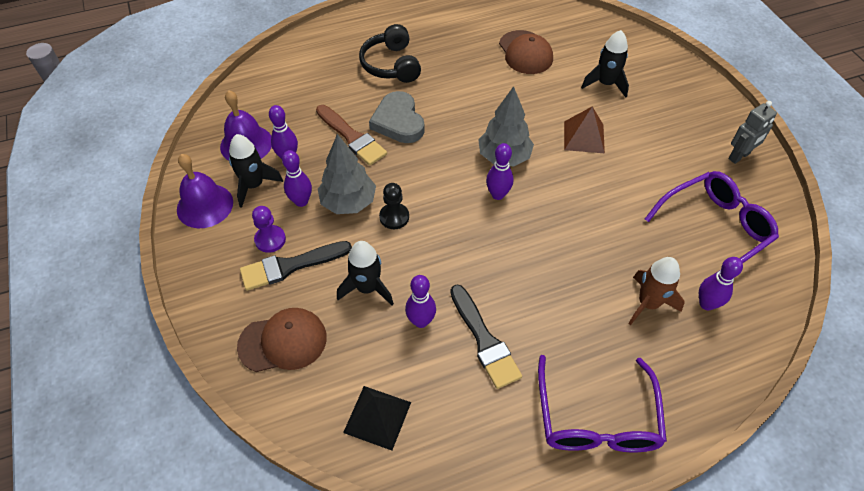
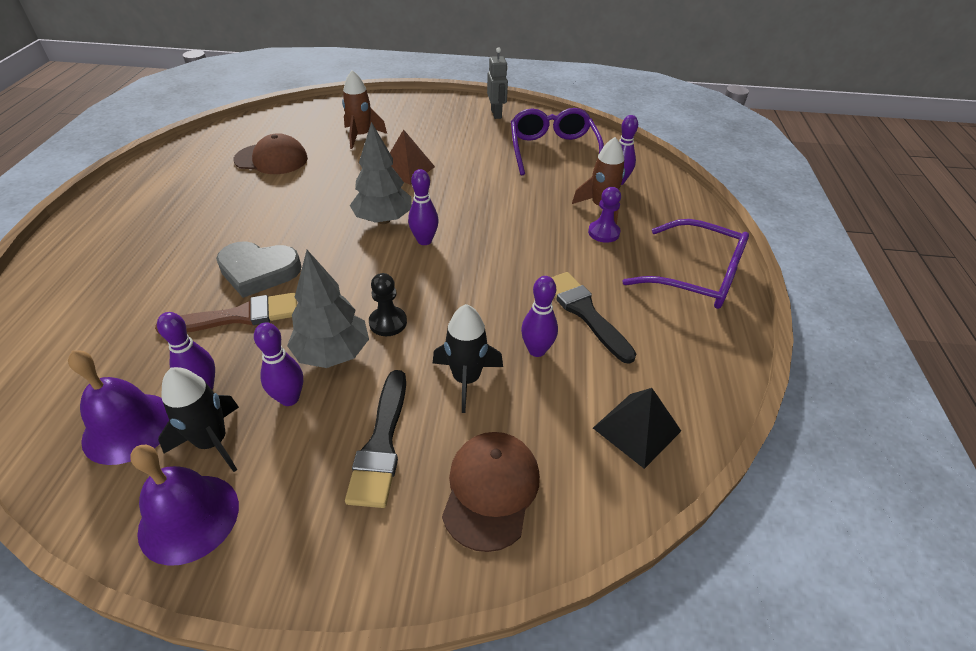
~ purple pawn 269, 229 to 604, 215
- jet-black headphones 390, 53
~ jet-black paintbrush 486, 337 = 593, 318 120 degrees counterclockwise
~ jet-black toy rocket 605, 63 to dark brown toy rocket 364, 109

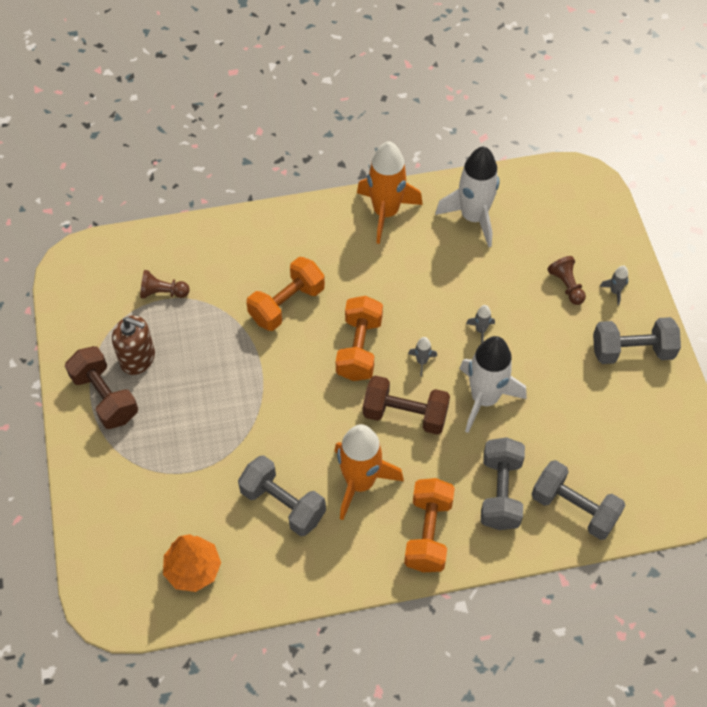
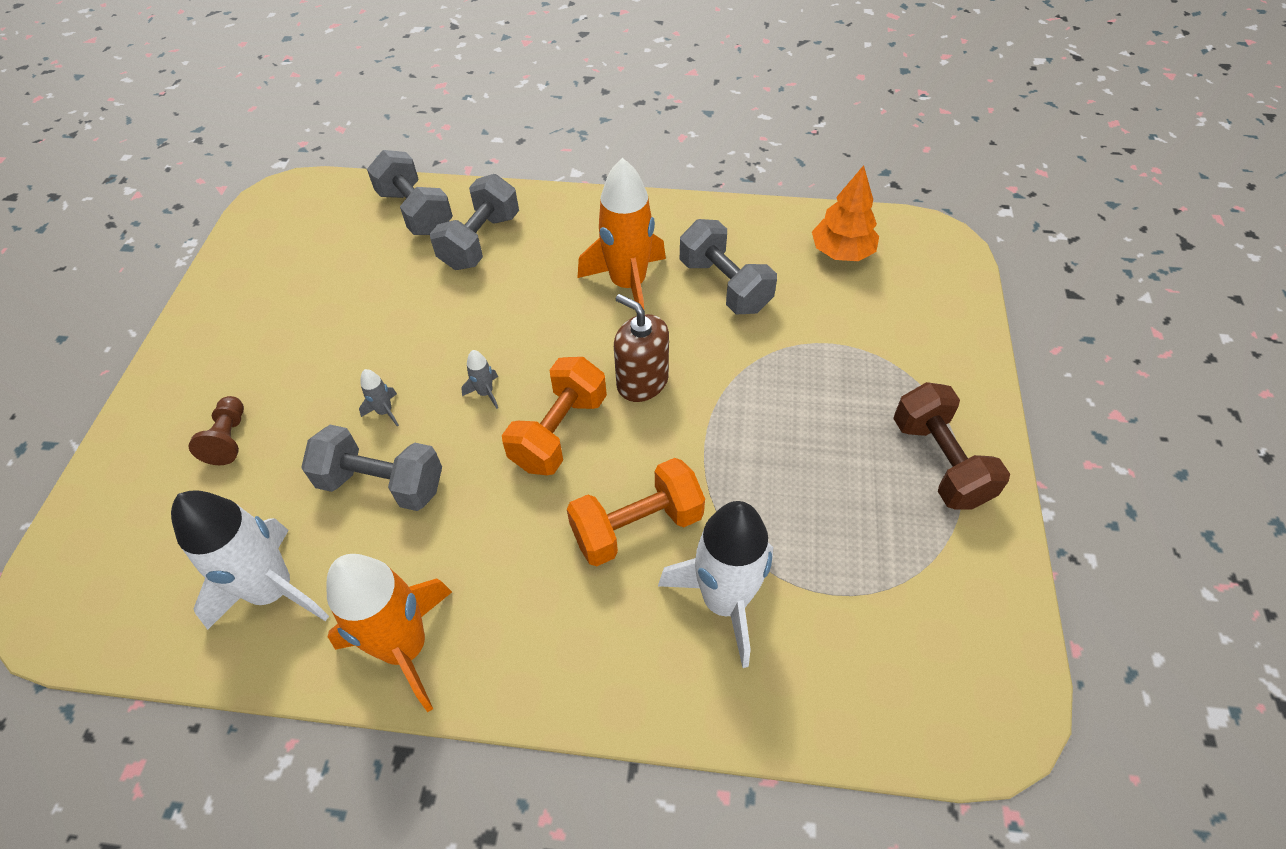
~ dark brown soap pump 133, 345 to 641, 348
- dark brown pawn 165, 284
- dark brown hand weight 406, 405
- bright orange hand weight 429, 525
~ pure white toy rocket 493, 384 to 715, 584
~ grey hand weight 637, 340 to 371, 468
- grey toy rocket 614, 285

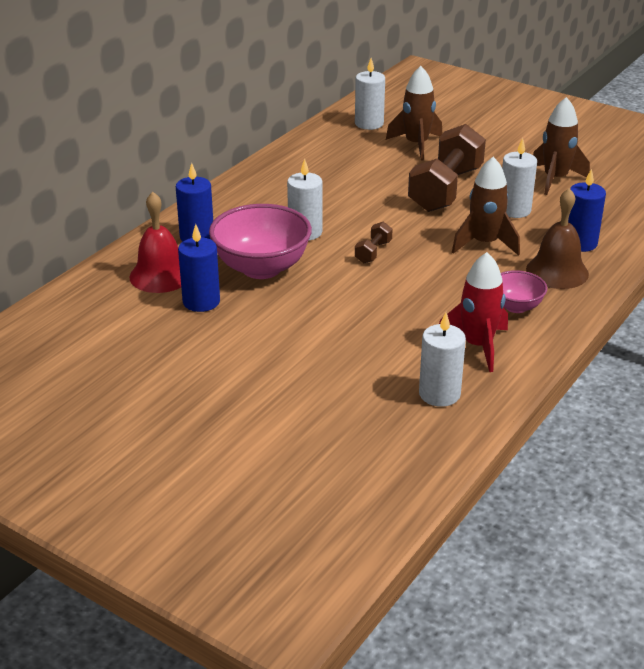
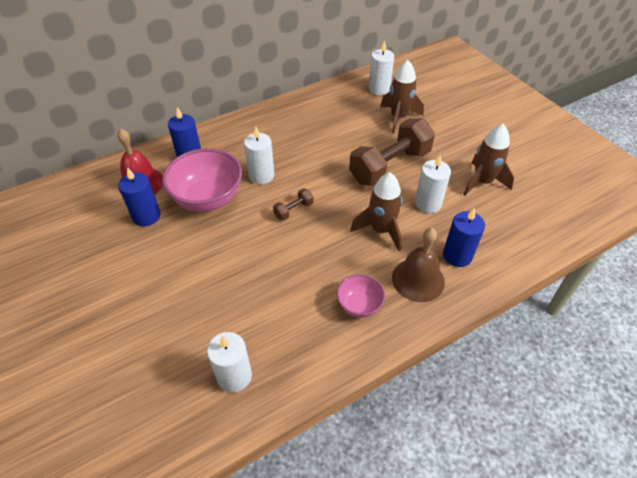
- crimson toy rocket 473, 312

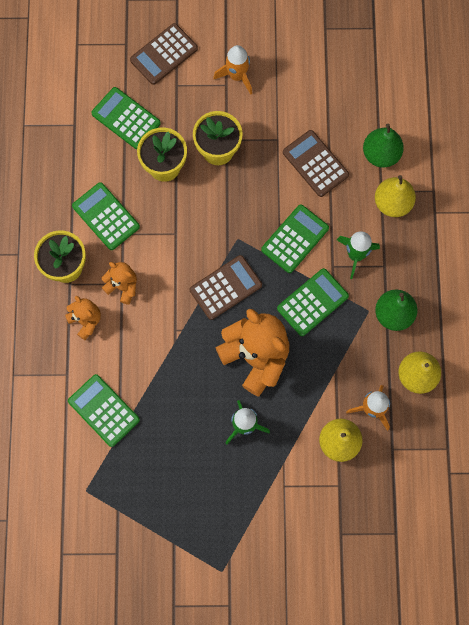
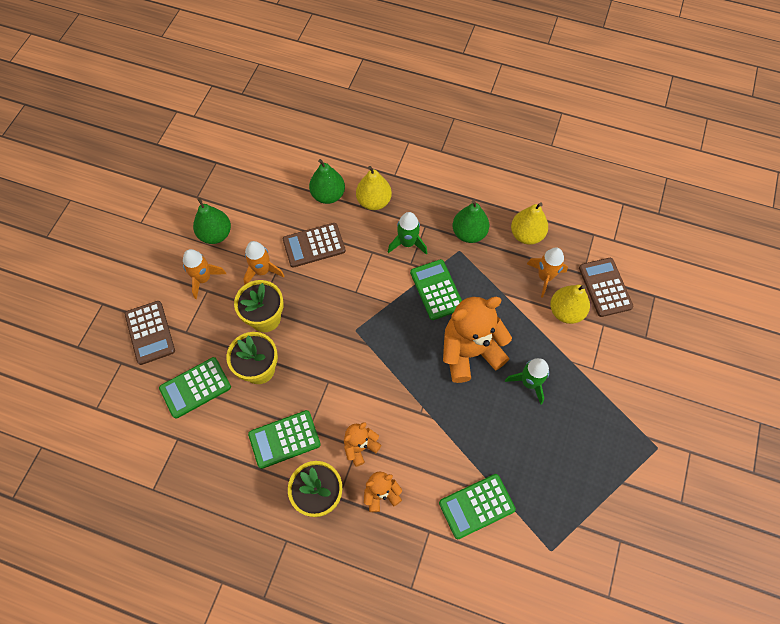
~ dark brown calculator 226, 287 to 606, 287
- green calculator 295, 238
+ green pear fruit 212, 221
+ bright orange toy rocket 263, 263

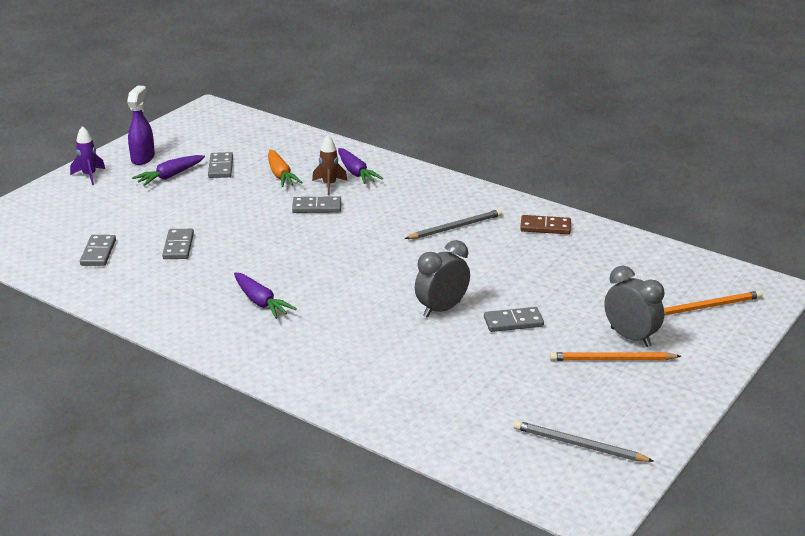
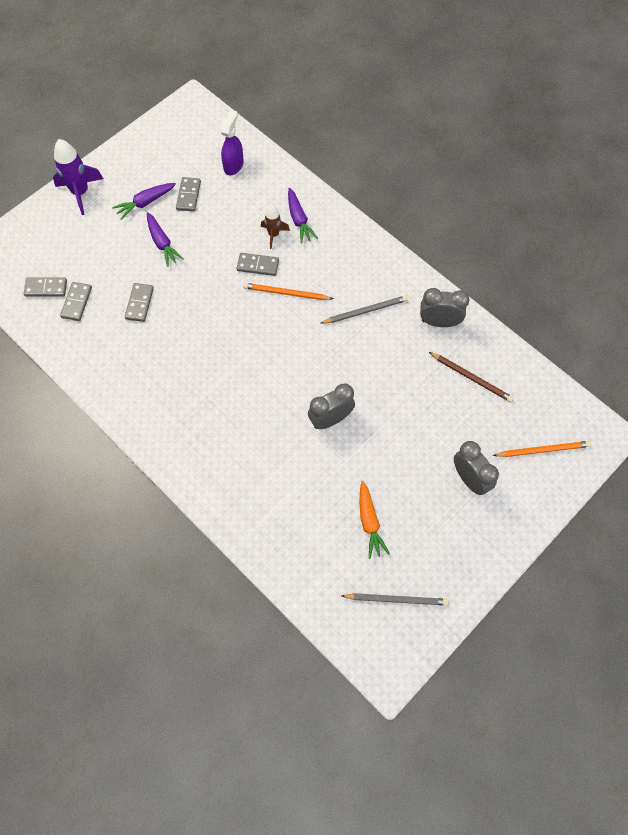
~ purple toy rocket 87, 155 = 78, 177 x1.67
~ purple sprayer 141, 125 to 232, 142
~ purple toy carrot 265, 295 to 165, 239
~ bright orange toy carrot 285, 168 to 374, 520
~ grey domino 514, 319 to 45, 287
~ grey pencil 584, 441 = 394, 599 150 degrees clockwise
~ dark brown domino 545, 224 to grey clock 444, 307
~ bright orange pencil 615, 356 to 288, 291
+ dark brown pencil 471, 377

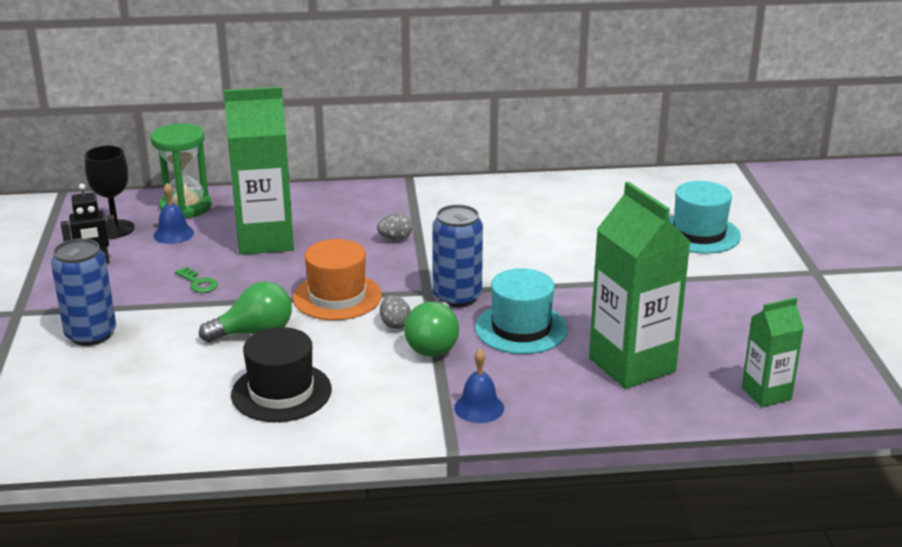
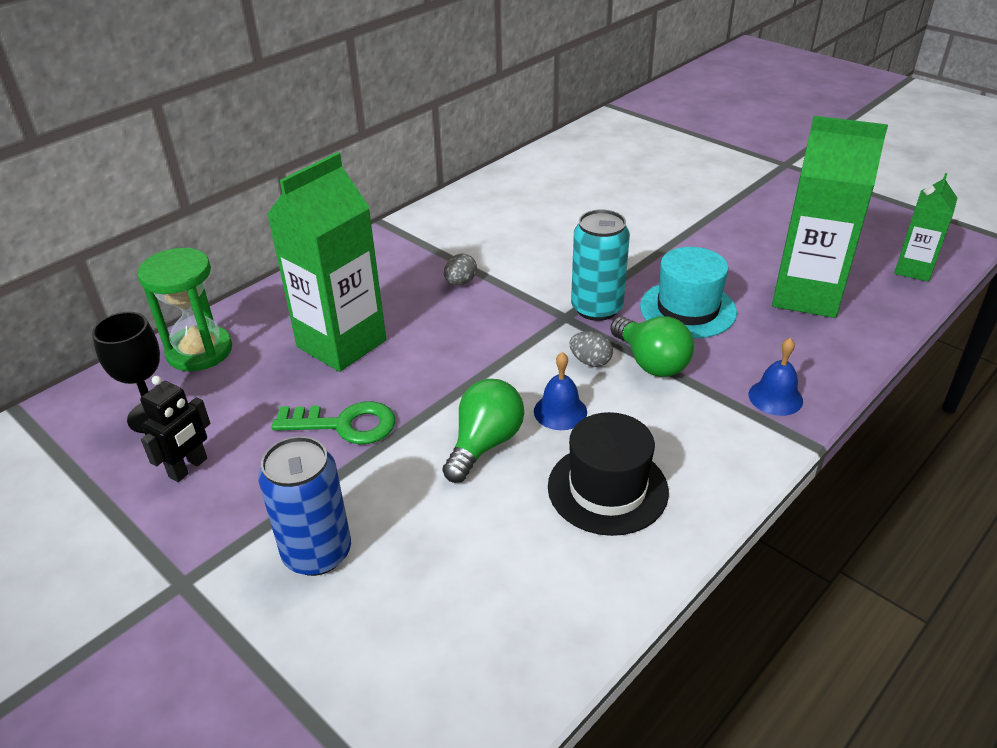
~ cobalt school bell 173, 213 to 560, 391
~ green door key 196, 280 = 334, 422 x1.74
- bright orange tall hat 337, 279
~ cobalt tin 458, 255 to aqua tin 600, 265
- aqua tall hat 705, 217

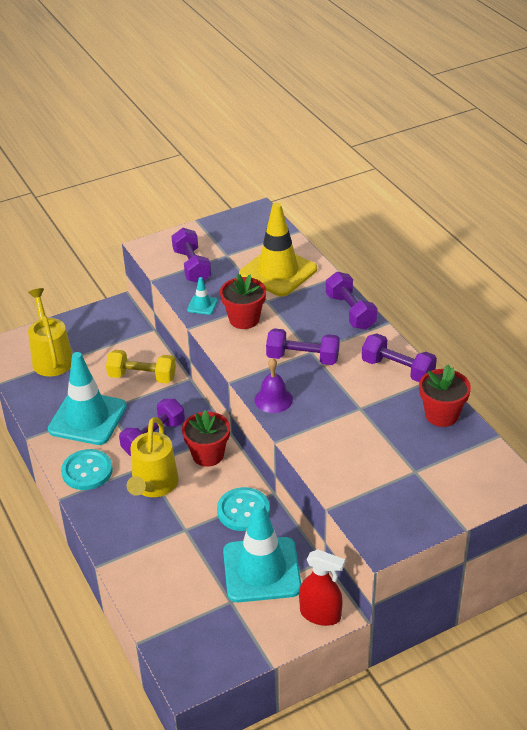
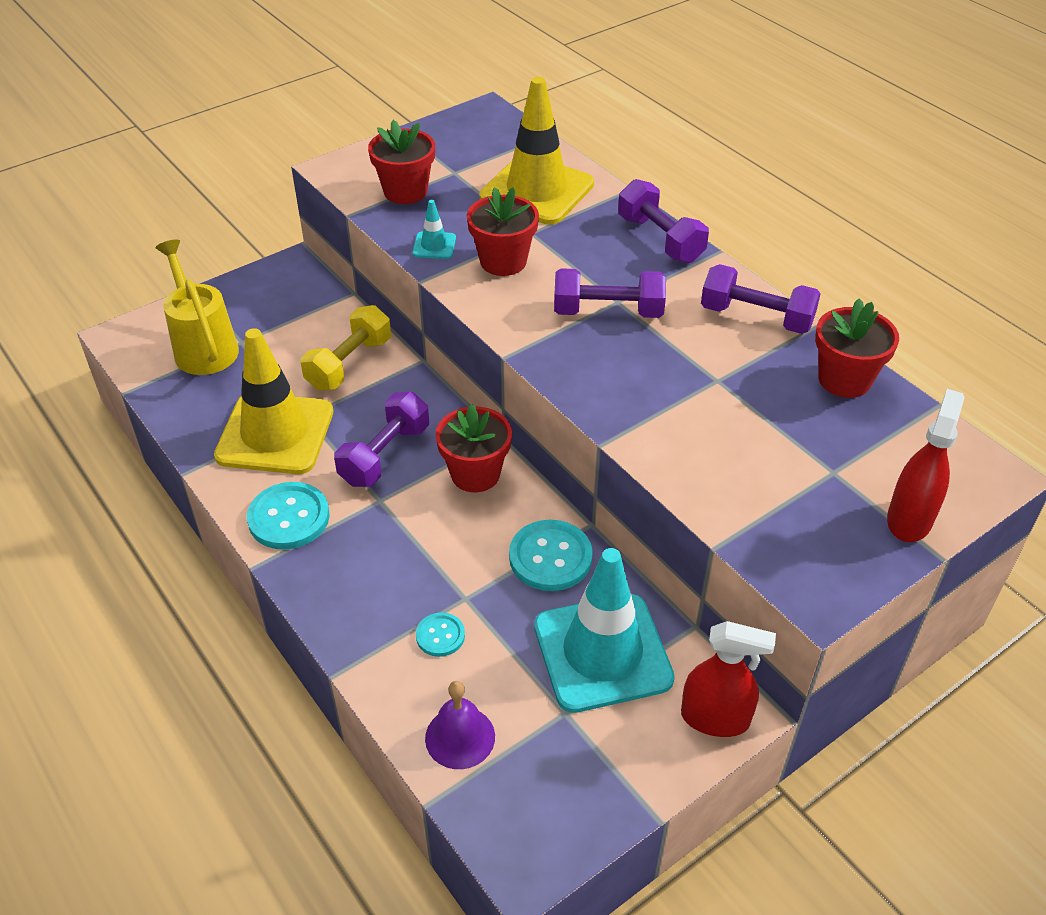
~ aqua road cone 87, 398 to yellow road cone 273, 401
~ yellow hand weight 141, 366 = 346, 347 60 degrees counterclockwise
- yellow sprinkling can 153, 457
~ purple hand weight 191, 255 to crimson flower pot 401, 162
~ purple school bell 273, 385 to 460, 725
+ aqua shirt button 440, 635
+ crimson sprayer 926, 465

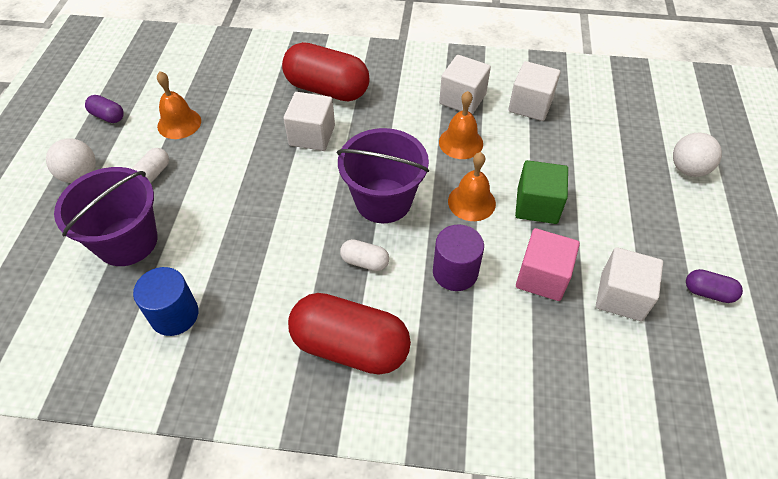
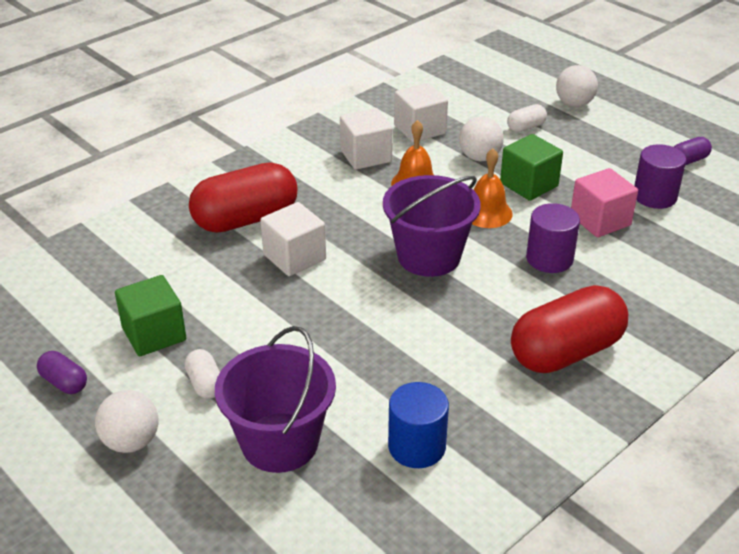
~ purple pill 104, 109 = 62, 372 60 degrees clockwise
~ bright orange school bell 179, 105 to green cube 150, 315
~ pure white pill 364, 255 to 527, 118
~ pure white cube 629, 284 to purple cylinder shape 660, 176
+ pure white ball 481, 139

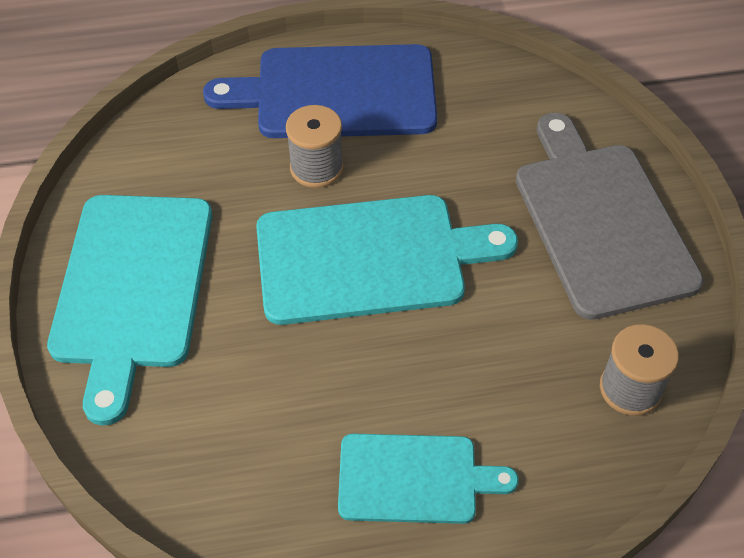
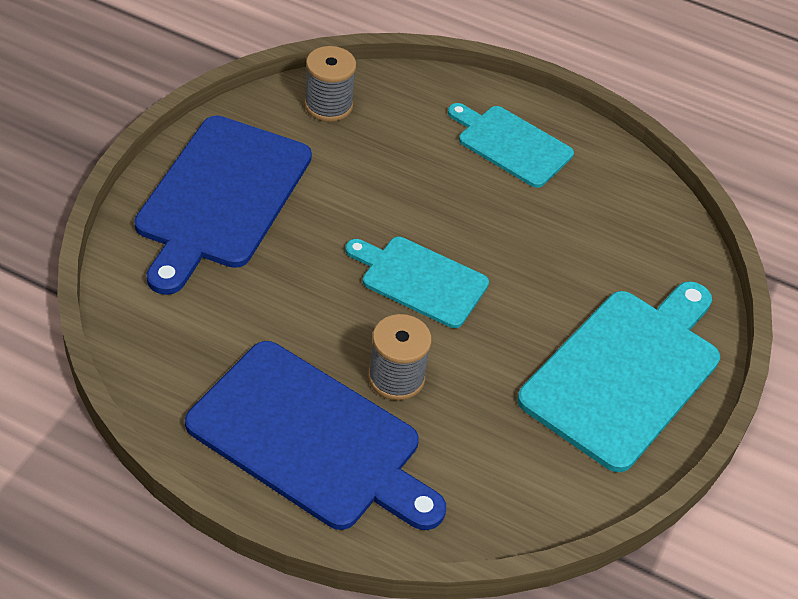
~ aqua chopping board 387, 260 = 417, 282 x0.60
~ grey chopping board 610, 216 to cobalt chopping board 223, 205

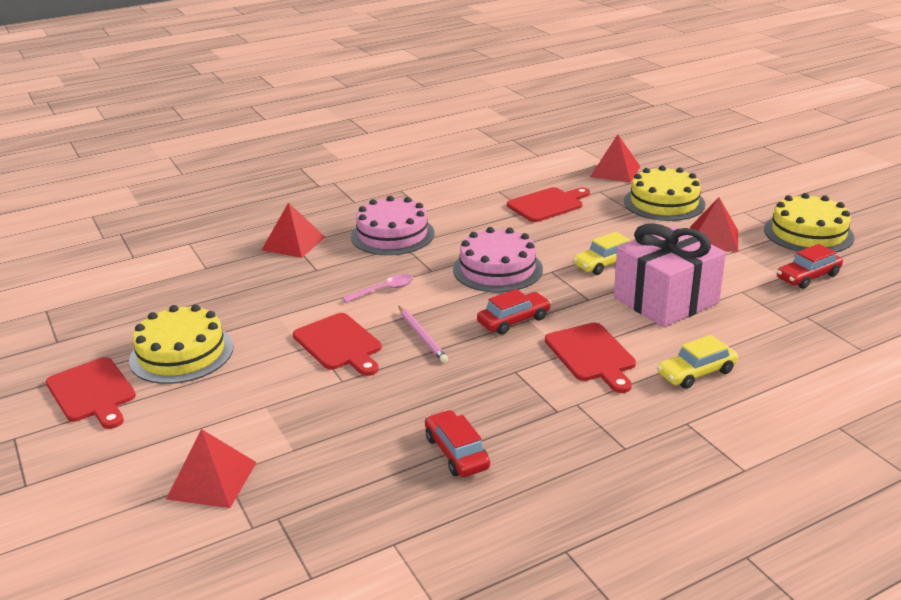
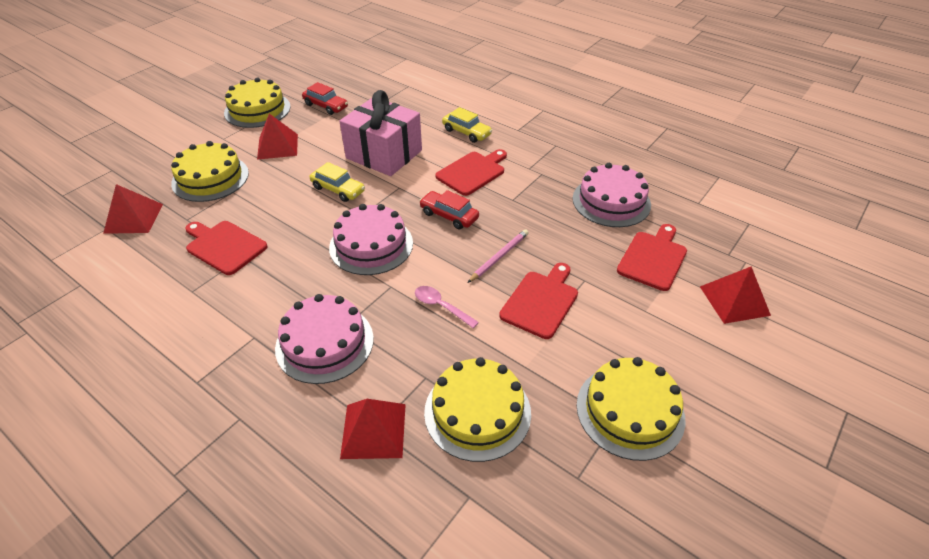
~ crimson chopping board 91, 393 to 652, 257
~ crimson car 457, 443 to pink gateau 612, 195
+ yellow gateau 477, 409

